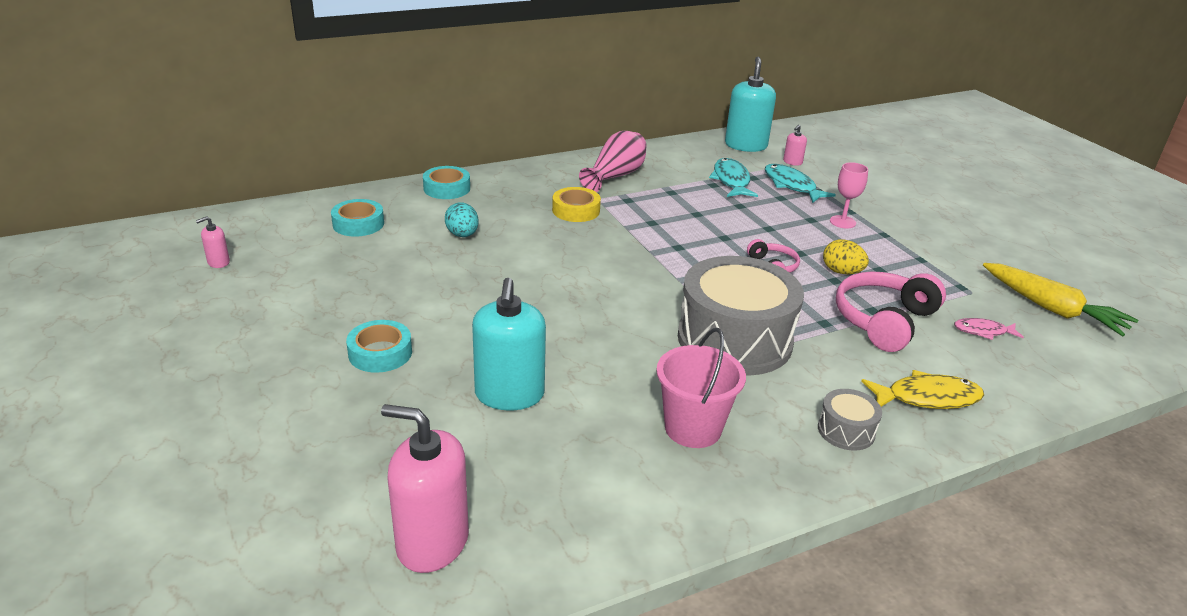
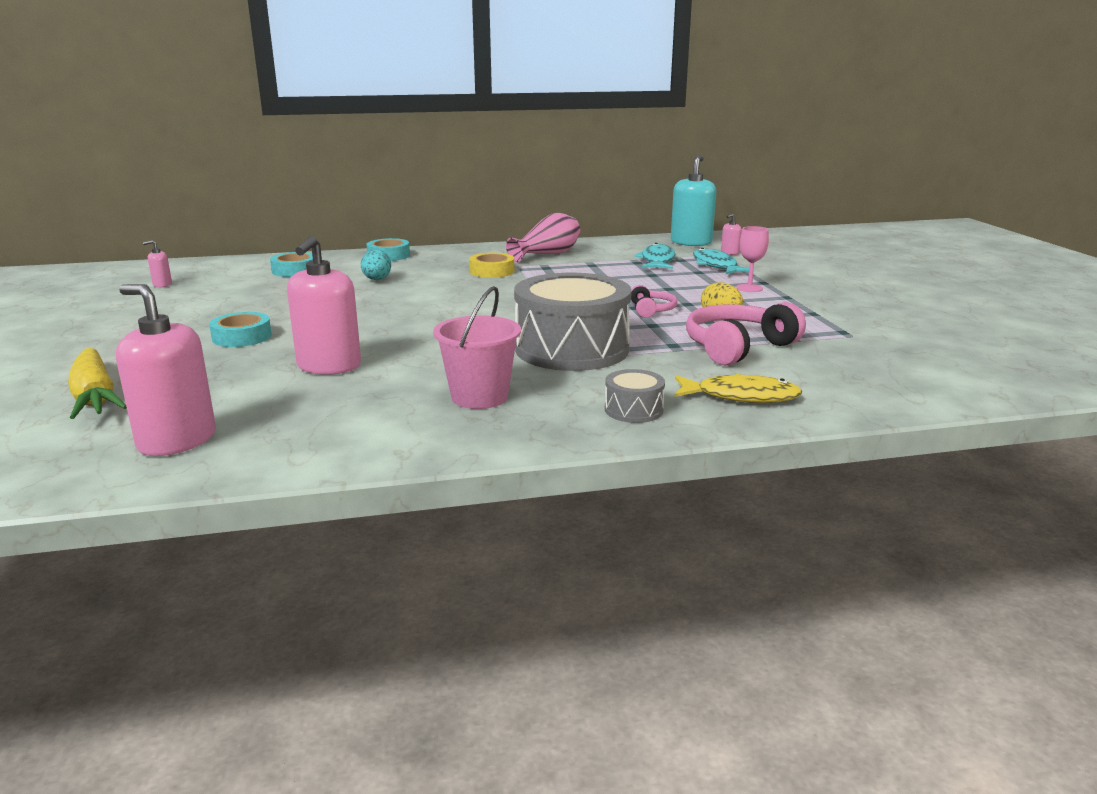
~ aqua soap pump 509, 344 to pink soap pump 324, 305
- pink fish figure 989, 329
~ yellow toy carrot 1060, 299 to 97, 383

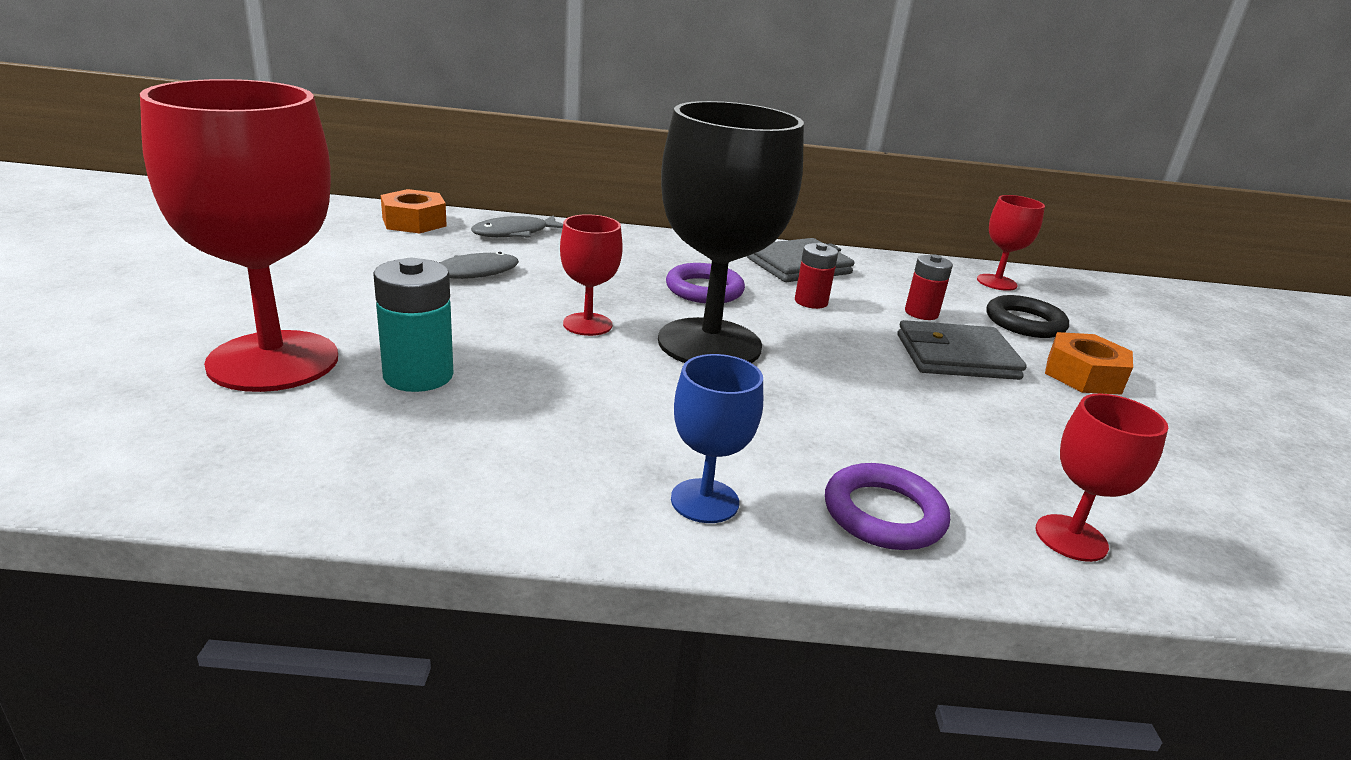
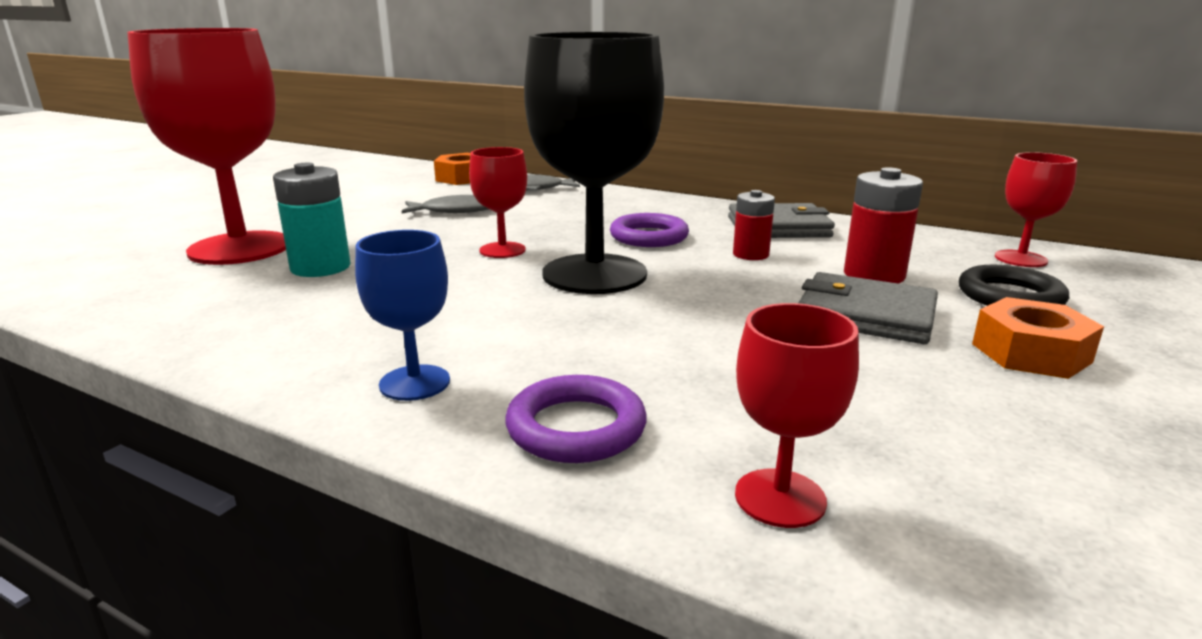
~ crimson AA battery 929, 287 = 883, 225 x1.52

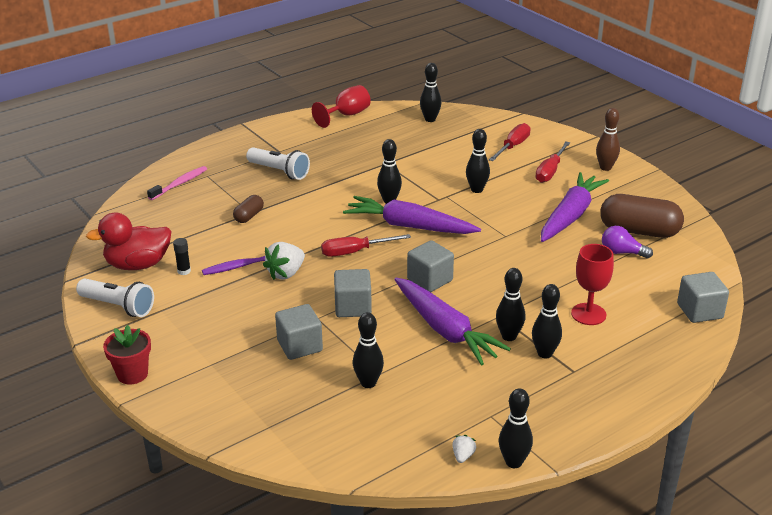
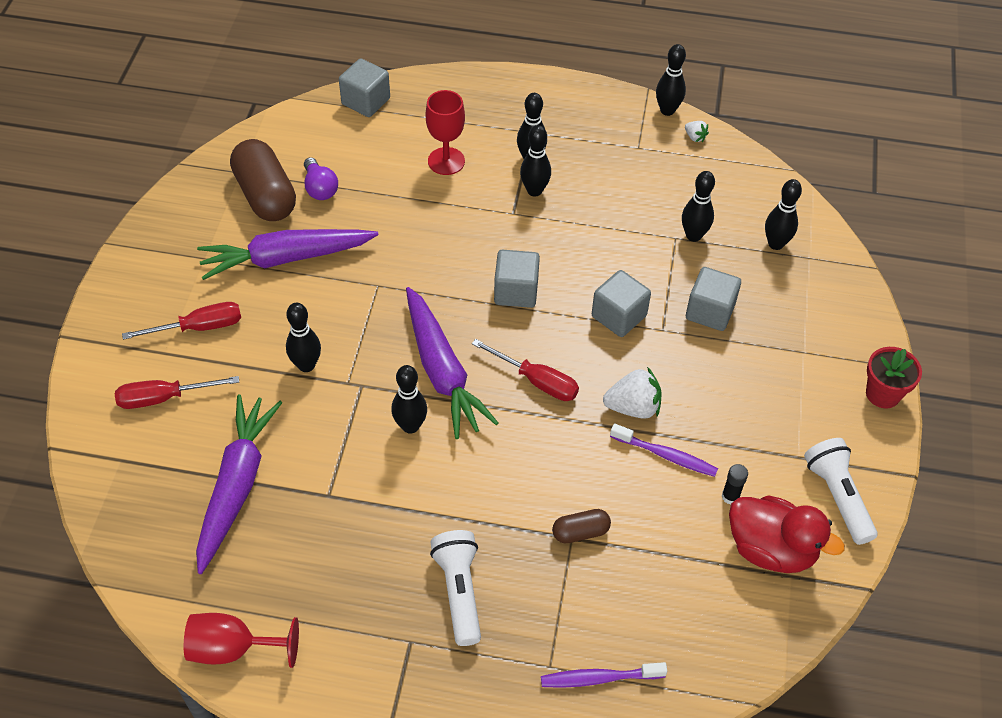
~ pink toothbrush 177, 183 to purple toothbrush 604, 675
~ purple toy carrot 452, 321 to 239, 484
~ jet-black tenpin 430, 92 to 783, 214
~ pure white berry 464, 449 = 697, 131 105 degrees counterclockwise
- dark brown tenpin 608, 139

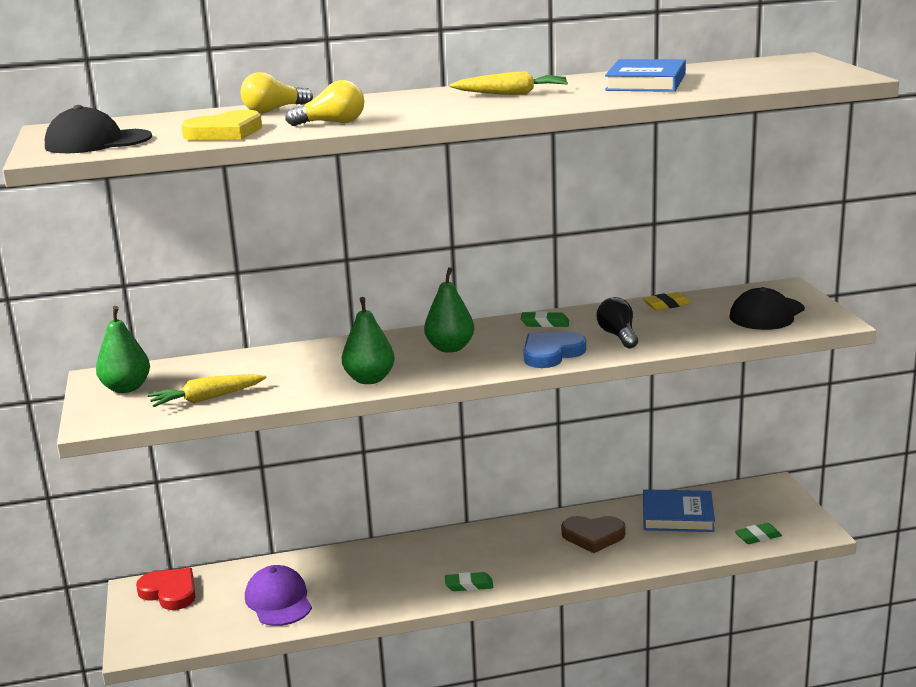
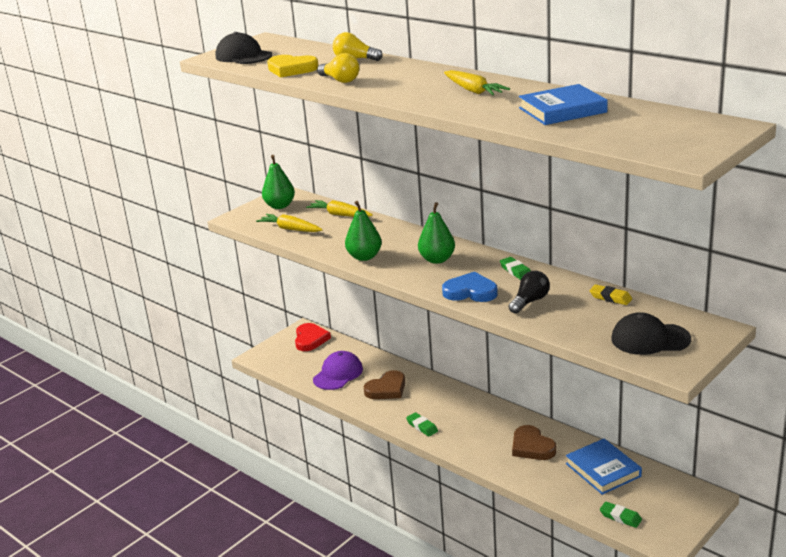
+ yellow toy carrot 339, 208
+ dark brown love heart 384, 384

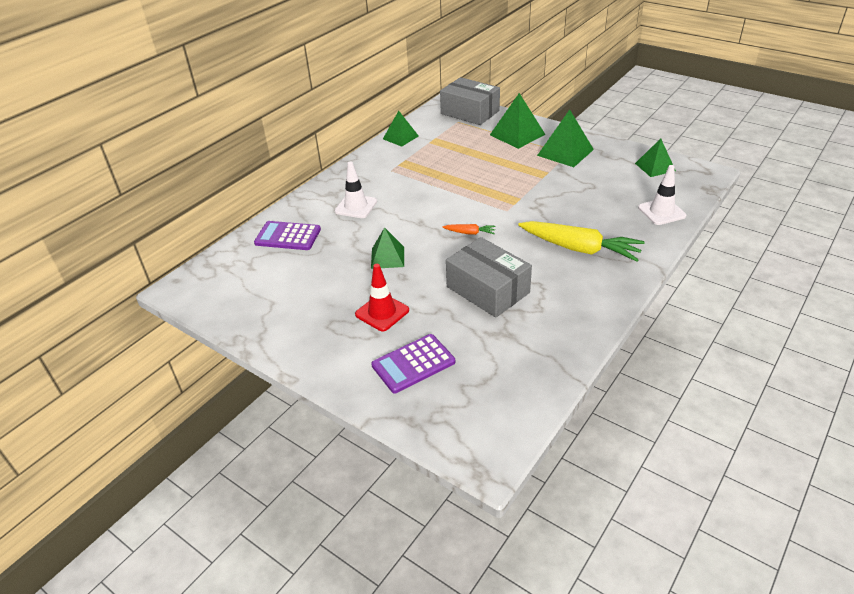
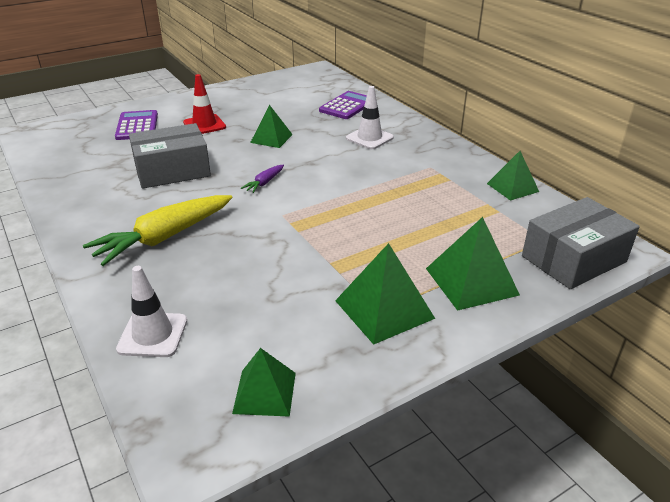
~ bright orange toy carrot 469, 229 to purple toy carrot 262, 179

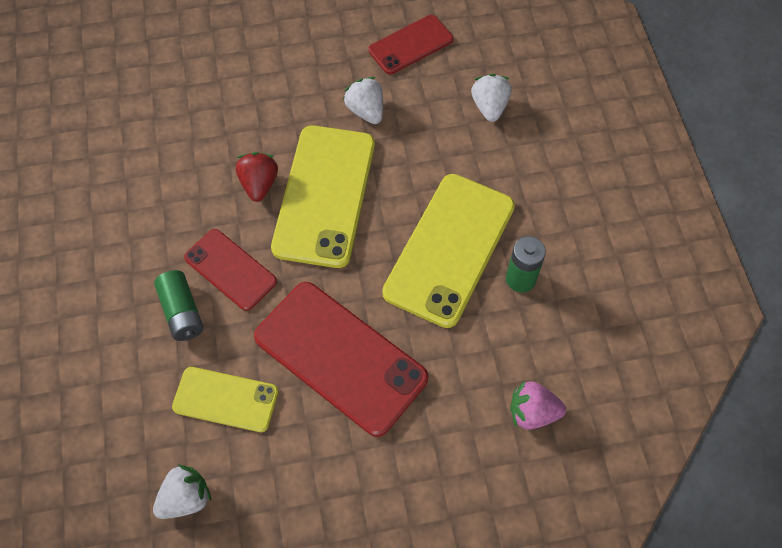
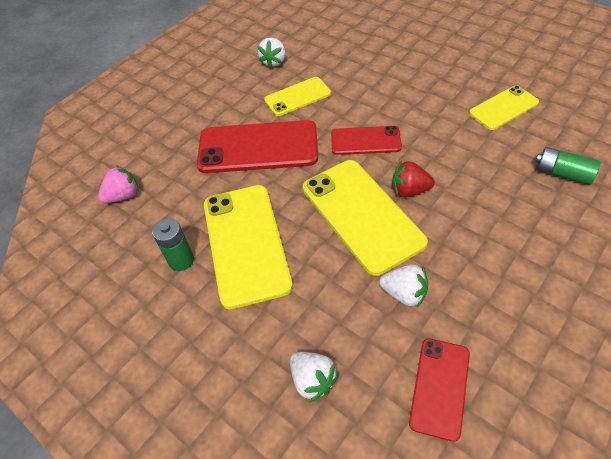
~ green AA battery 179, 305 to 567, 166
~ crimson berry 257, 177 = 413, 179 135 degrees clockwise
+ yellow phone 504, 107

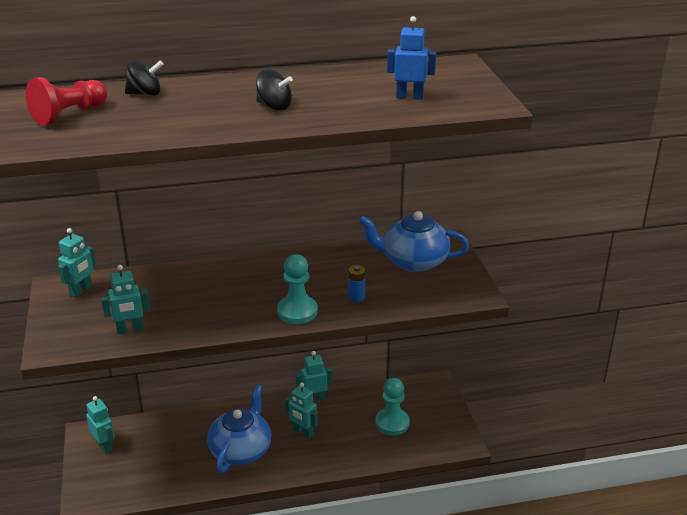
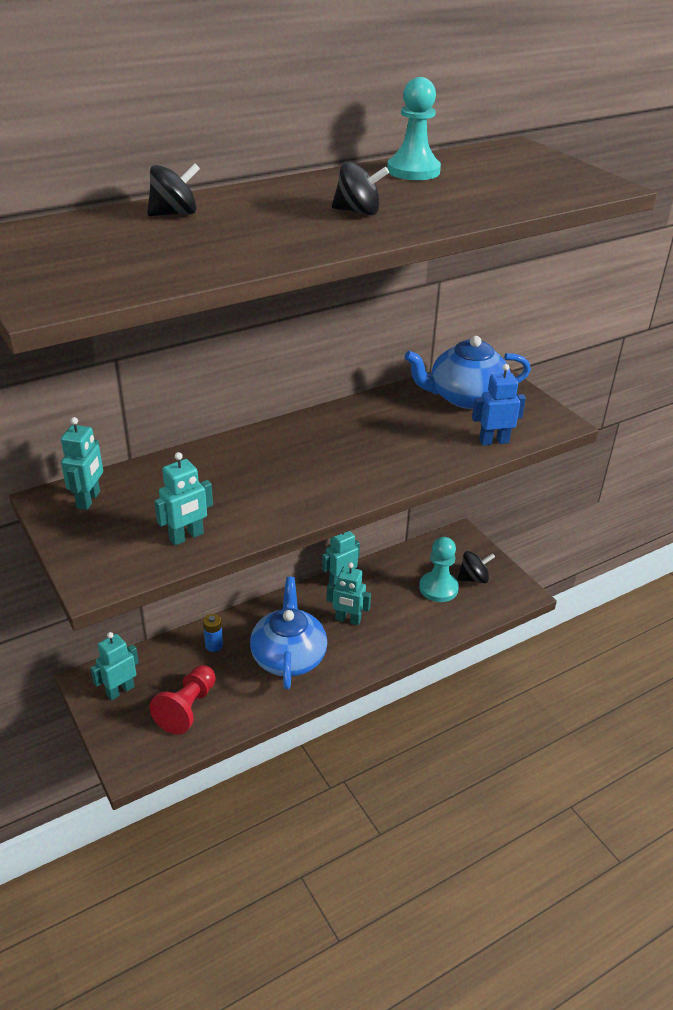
~ crimson pawn 66, 101 to 182, 699
~ aqua robot figure 100, 425 = 114, 666 75 degrees counterclockwise
~ aqua pawn 297, 289 to 414, 128
~ cobalt AA battery 356, 283 to 213, 633
~ cobalt robot figure 411, 58 to 499, 404
+ jet-black whirligig 476, 567

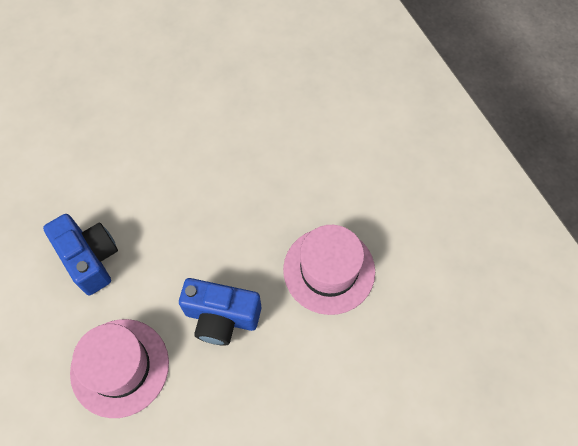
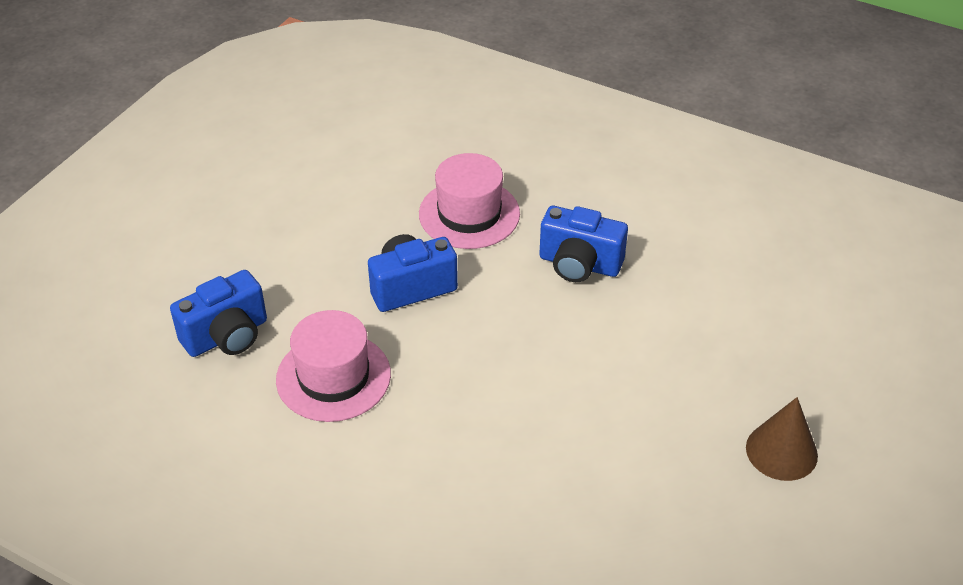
+ cobalt photo camera 218, 313
+ dark brown cone shape 782, 439

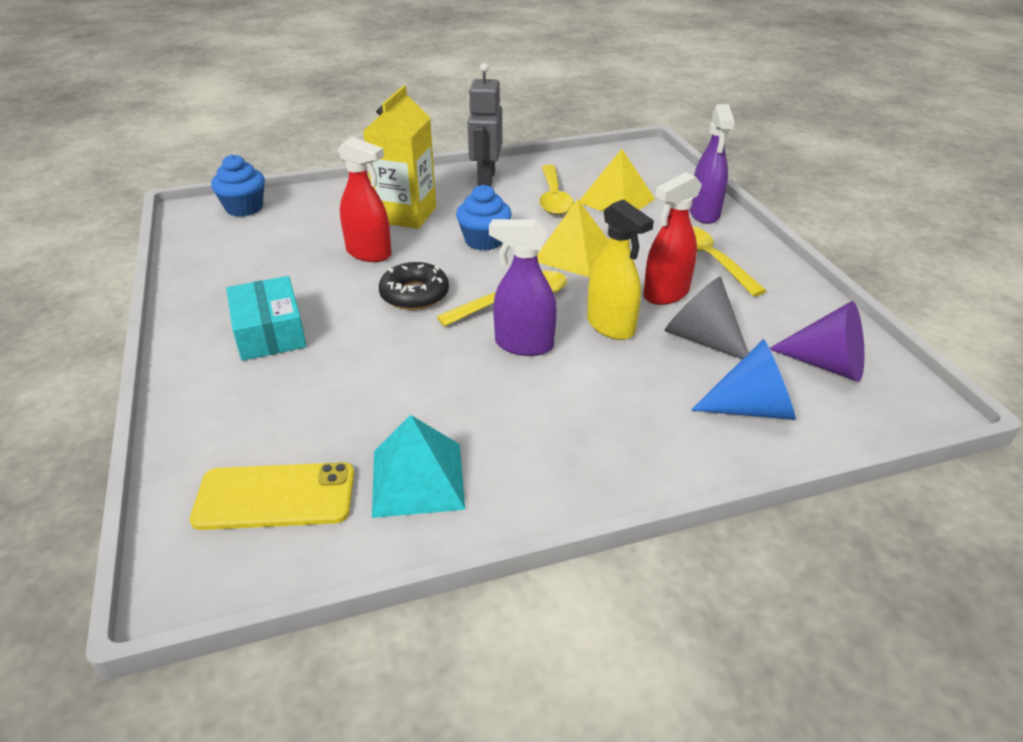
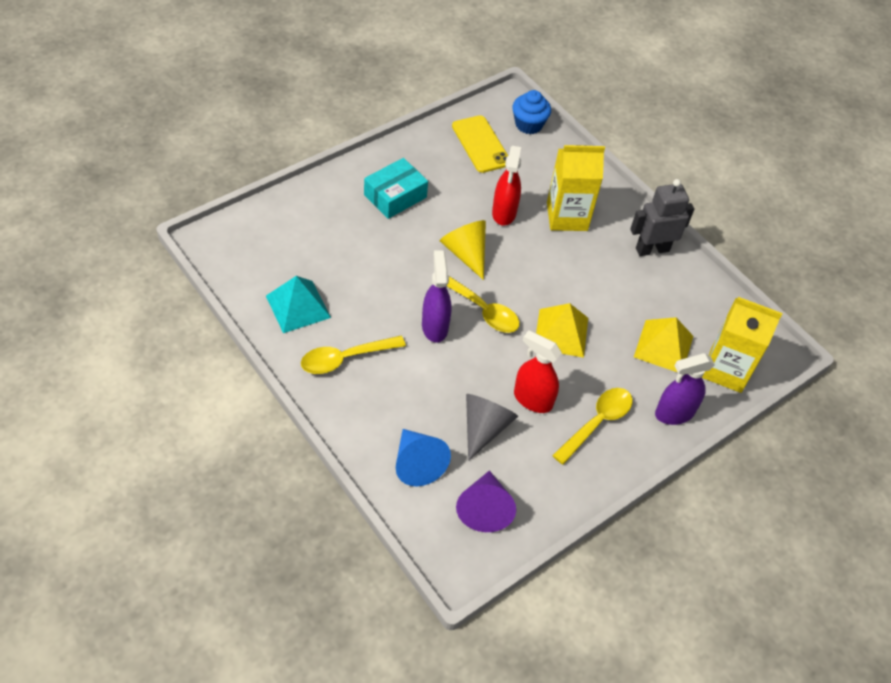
~ yellow phone 272, 496 to 480, 144
~ jet-black glazed donut 414, 286 to yellow cone shape 463, 250
- cobalt cupcake 484, 218
~ yellow tablespoon 556, 190 to 353, 355
- yellow sprayer 620, 269
+ yellow carton 742, 345

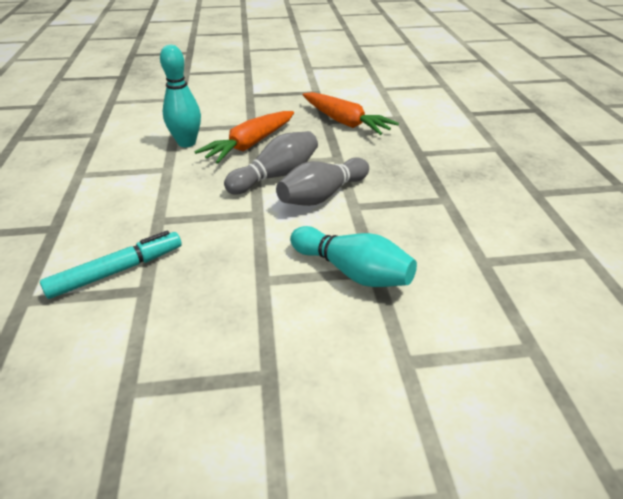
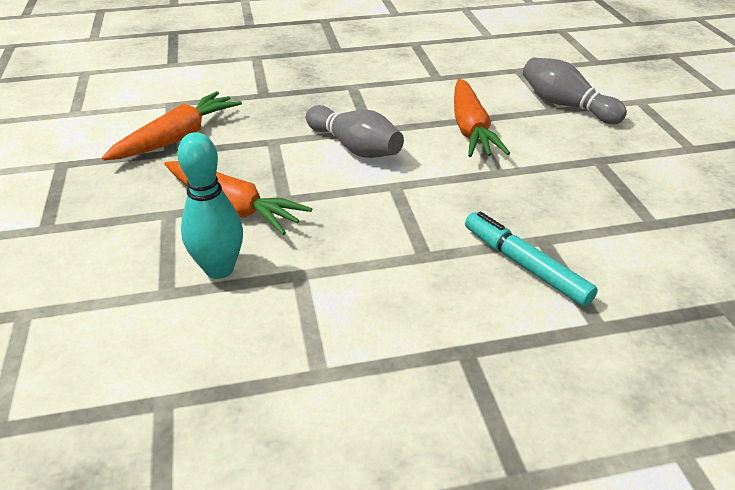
~ grey tenpin 271, 163 to 575, 90
~ aqua tenpin 353, 256 to bright orange toy carrot 482, 118

